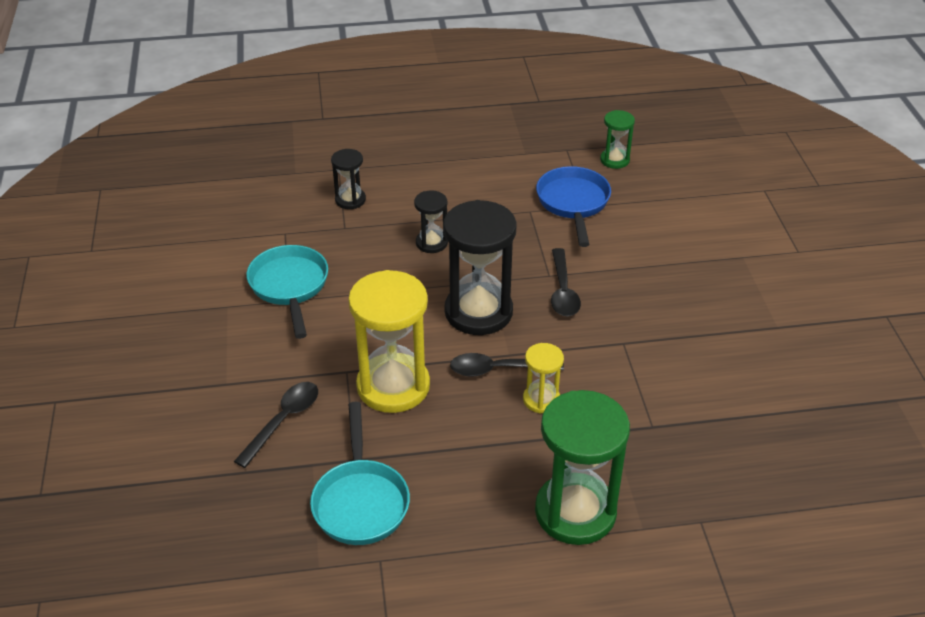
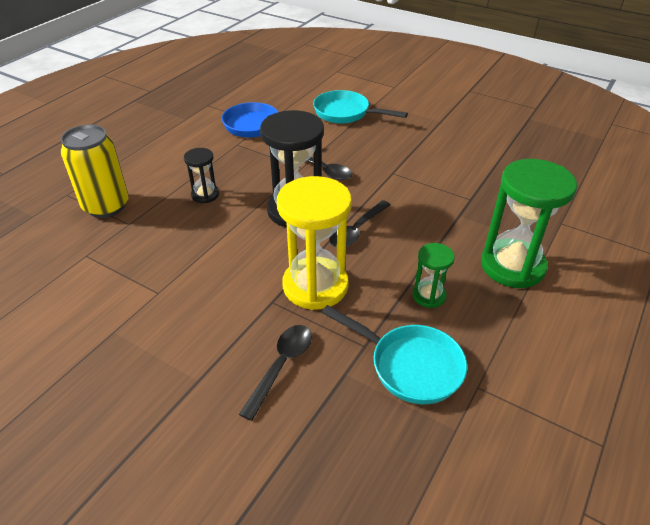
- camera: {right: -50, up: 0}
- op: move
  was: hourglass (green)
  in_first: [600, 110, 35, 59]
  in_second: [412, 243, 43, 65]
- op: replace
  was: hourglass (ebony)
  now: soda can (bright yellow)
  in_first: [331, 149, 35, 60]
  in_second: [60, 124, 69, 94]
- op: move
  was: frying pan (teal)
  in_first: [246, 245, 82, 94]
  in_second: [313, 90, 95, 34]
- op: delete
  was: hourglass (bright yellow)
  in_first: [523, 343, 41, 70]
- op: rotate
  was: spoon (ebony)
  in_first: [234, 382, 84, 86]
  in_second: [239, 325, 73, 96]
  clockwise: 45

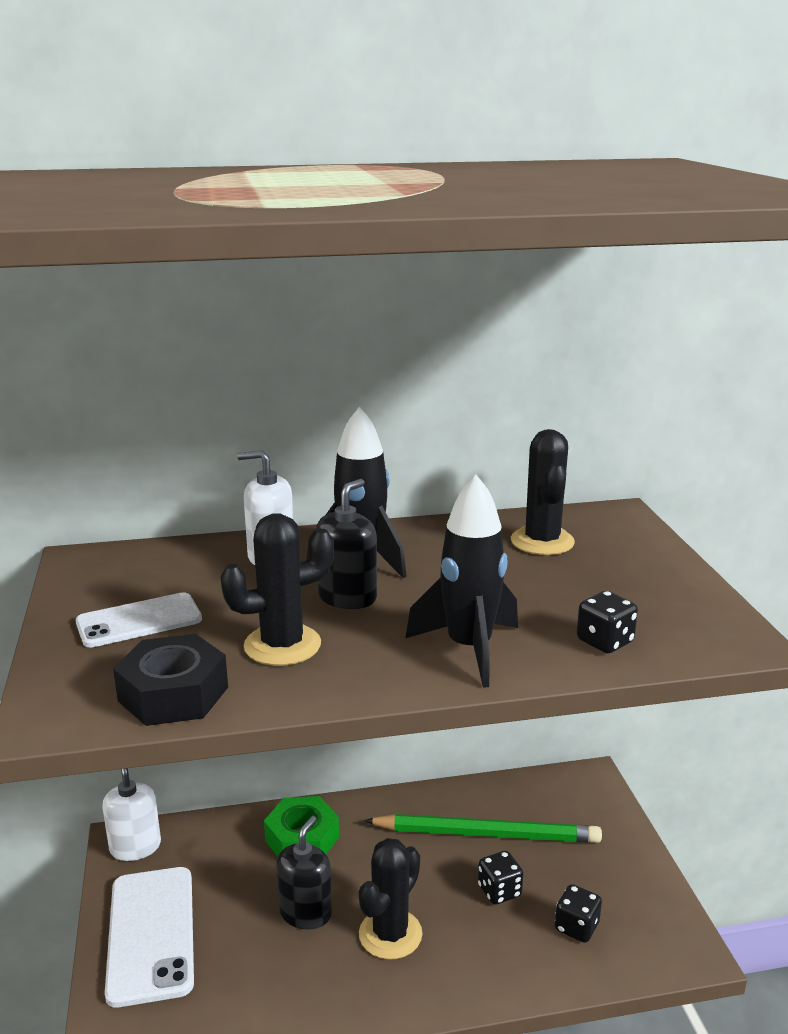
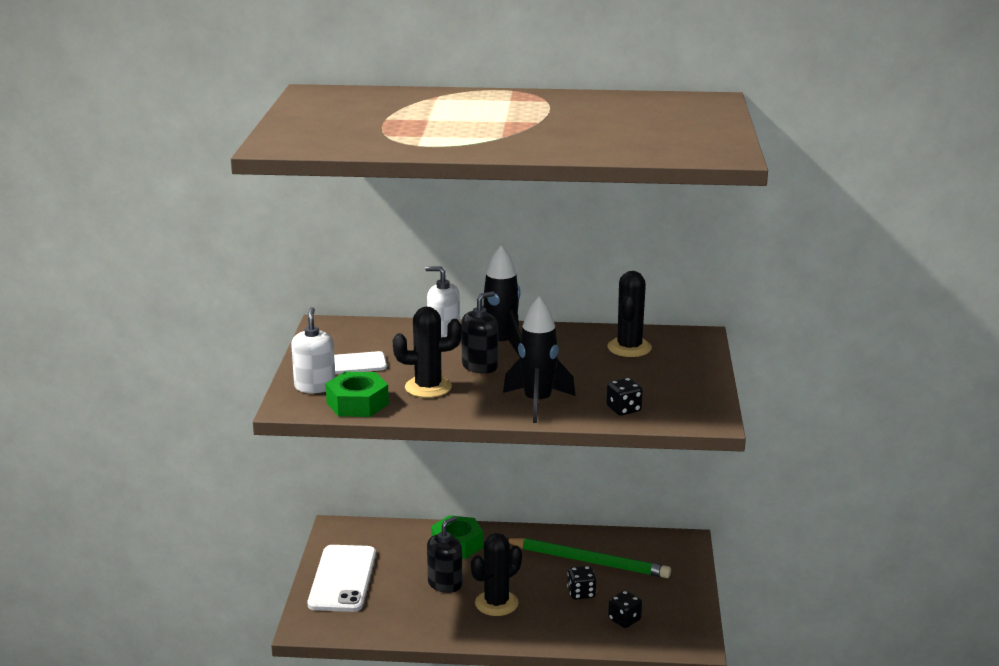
- camera: {right: 15, up: 0}
- op: recolor
  was: nut (ebony)
  now: nut (green)
  in_first: [113, 634, 115, 92]
  in_second: [326, 372, 63, 45]
- op: move
  was: soap pump (pure white)
  in_first: [102, 768, 59, 93]
  in_second: [291, 307, 44, 86]

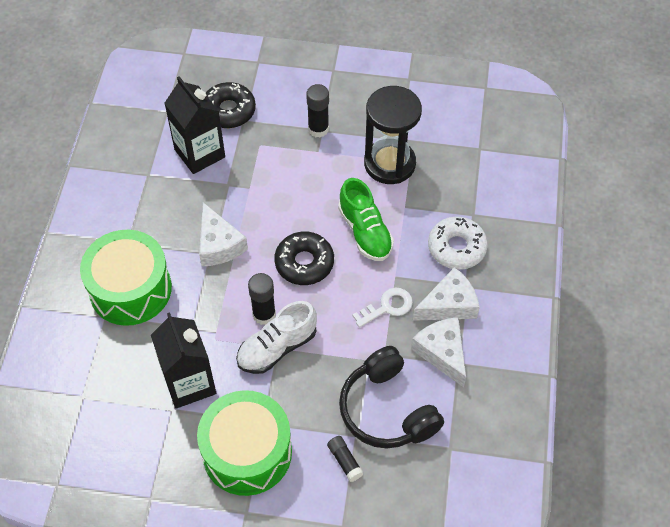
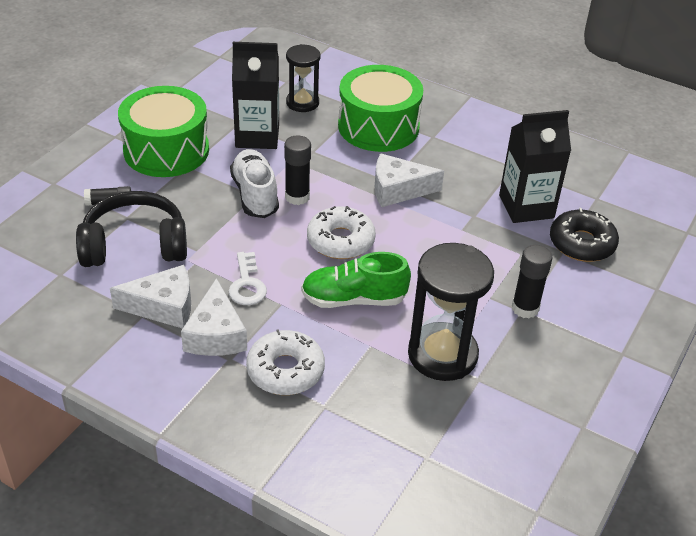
- camera: {right: 110, up: -15}
- op: recolor
  was: donut (ebony)
  now: donut (pure white)
  in_first: [274, 232, 60, 53]
  in_second: [307, 206, 69, 53]
- op: insert
  now: hourglass (ebony)
  in_second: [286, 44, 34, 68]

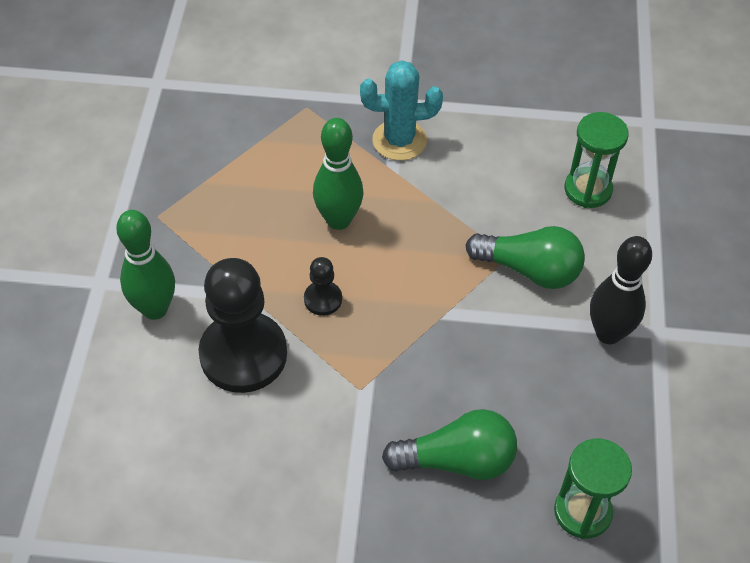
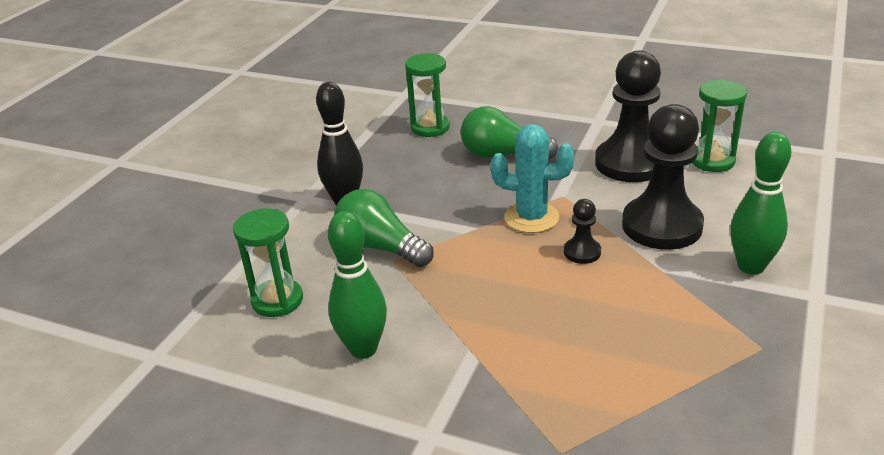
- camera: {right: -160, up: -20}
- op: move
  was: saguaro cactus (teal)
  in_first: [360, 60, 83, 101]
  in_second: [491, 124, 83, 109]
- op: move
  was: tenpin (green)
  in_first: [313, 118, 51, 112]
  in_second: [328, 211, 59, 148]
- op: insert
  now: chess pawn (ebony)
  in_second: [595, 50, 66, 132]
- op: insert
  now: hourglass (green)
  in_second: [692, 80, 55, 92]

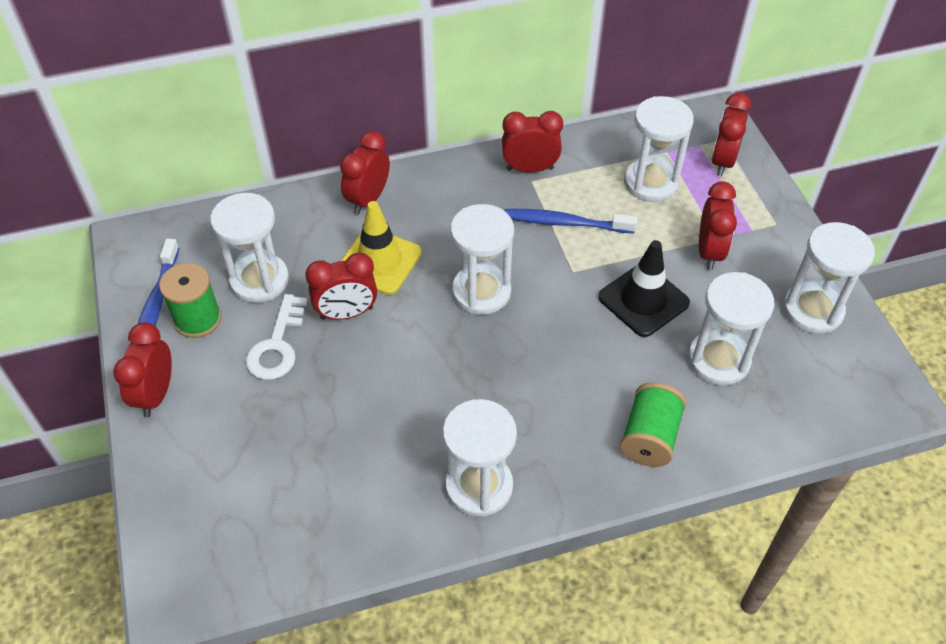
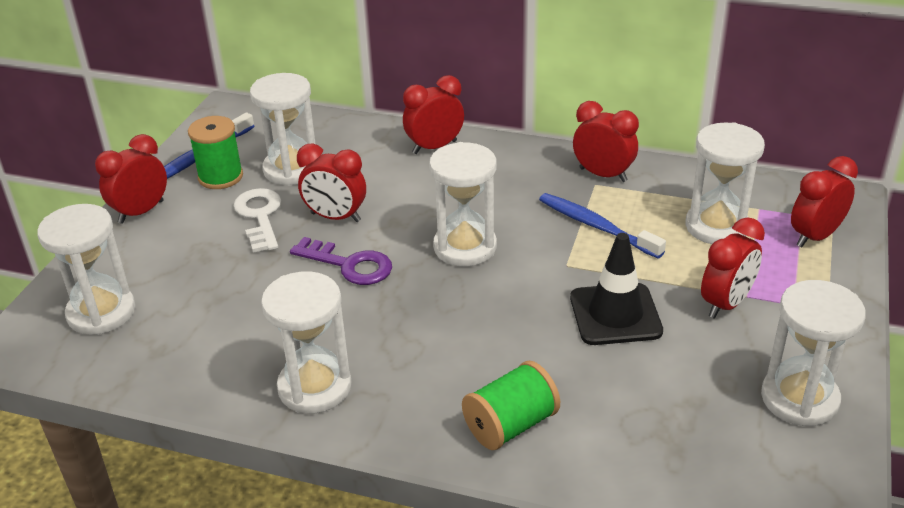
- camera: {right: 35, up: -15}
- op: delete
  was: traffic cone (bright yellow)
  in_first: [341, 201, 81, 94]
- op: move
  was: hourglass (pure white)
  in_first: [688, 272, 87, 114]
  in_second: [37, 204, 99, 131]
- op: rotate
  was: door key (pure white)
  in_first: [246, 294, 62, 86]
  in_second: [234, 188, 47, 65]
  clockwise: 120
- op: insert
  now: door key (royal purple)
  in_second: [290, 237, 102, 48]

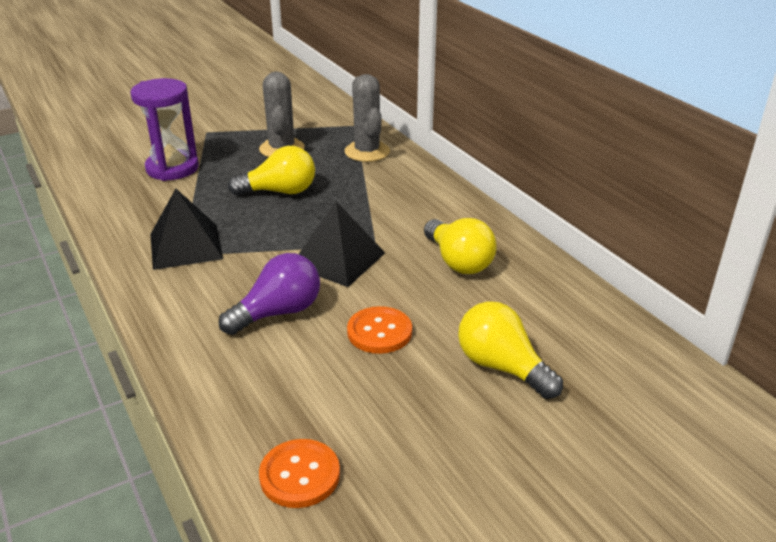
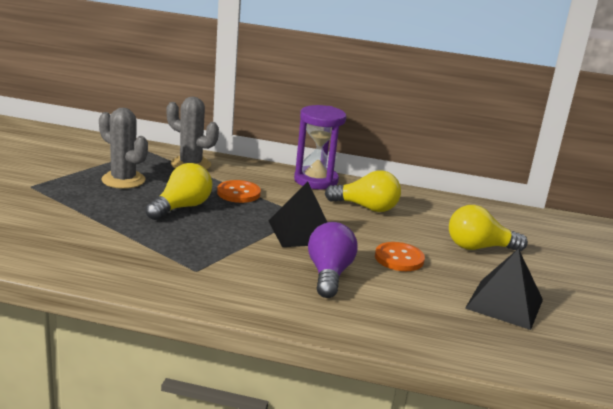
- camera: {right: -50, up: -10}
- op: move
  was: hourglass (royal purple)
  in_first: [131, 78, 68, 103]
  in_second: [294, 105, 52, 85]
- op: move
  was: pyramid (ebony)
  in_first: [150, 189, 73, 81]
  in_second: [465, 248, 78, 82]
- op: move
  was: button (orange)
  in_first: [259, 439, 81, 69]
  in_second: [217, 180, 44, 23]

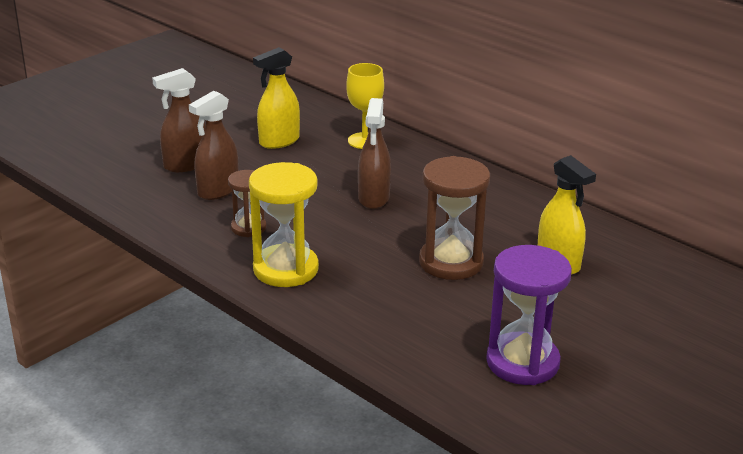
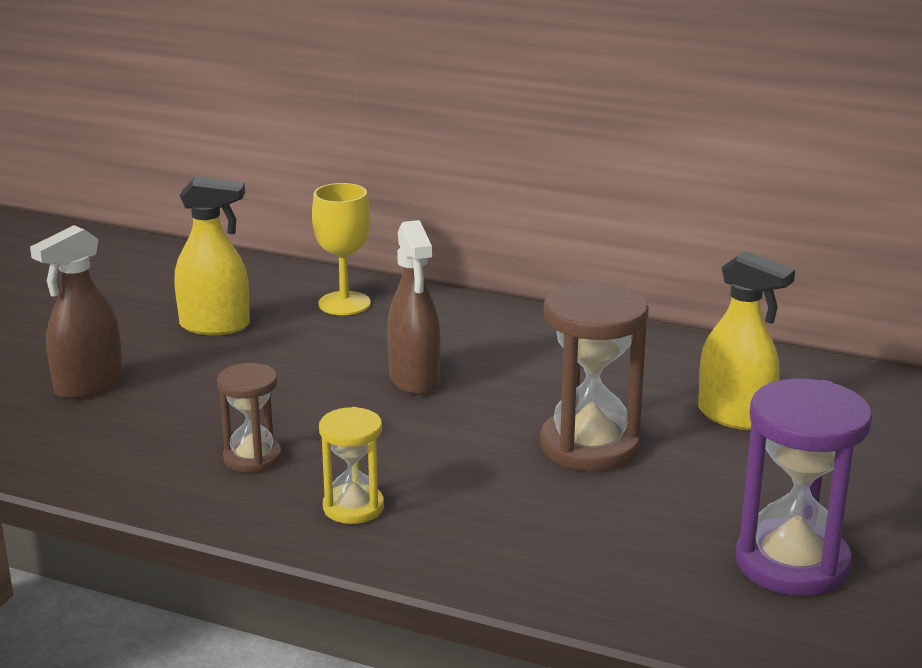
- camera: {right: -20, up: -5}
- op: rotate
  was: sprayer (bright yellow)
  in_first: [253, 47, 47, 102]
  in_second: [174, 176, 76, 159]
  clockwise: -120
- op: delete
  was: sprayer (russet)
  in_first: [189, 91, 50, 109]
- op: resize
  was: hourglass (bright yellow)
  in_first: [249, 162, 70, 125]
  in_second: [319, 407, 65, 117]
  ratio: 0.58

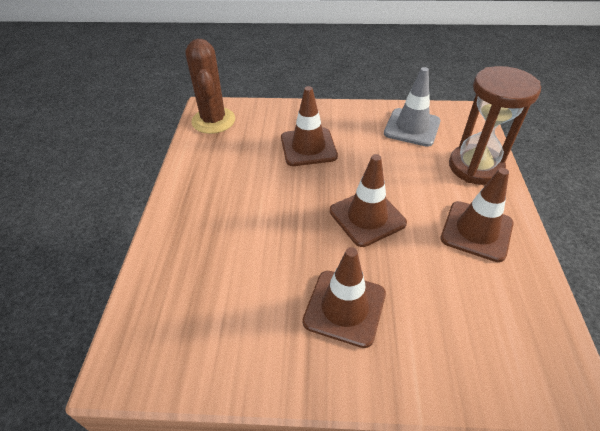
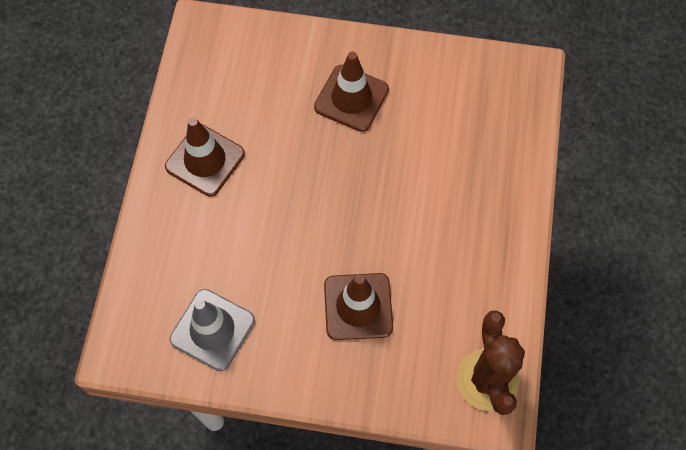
- camera: {right: -175, up: 20}
- op: delete
  was: hourglass (russet)
  in_first: [449, 66, 92, 119]
- op: delete
  was: traffic cone (russet)
  in_first: [330, 154, 77, 93]

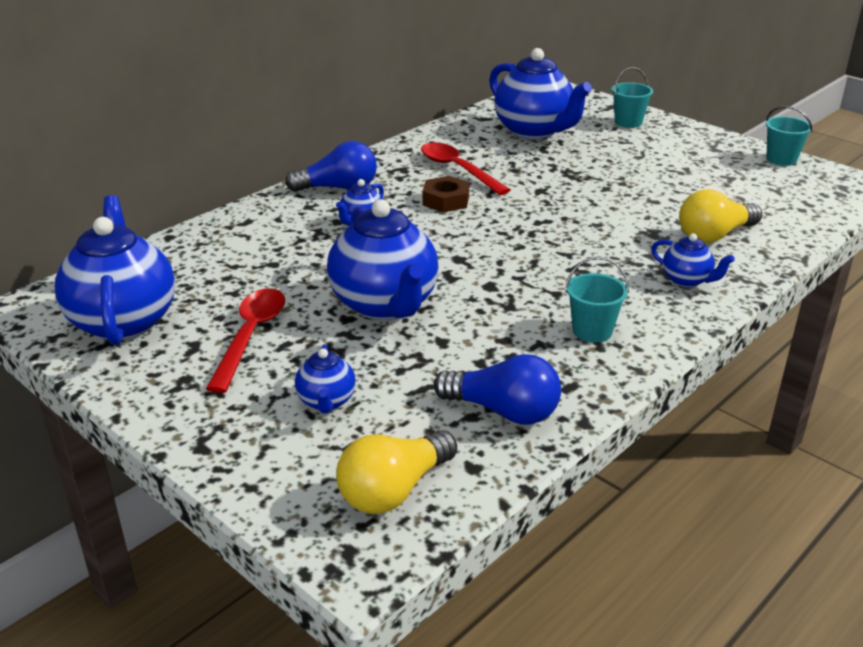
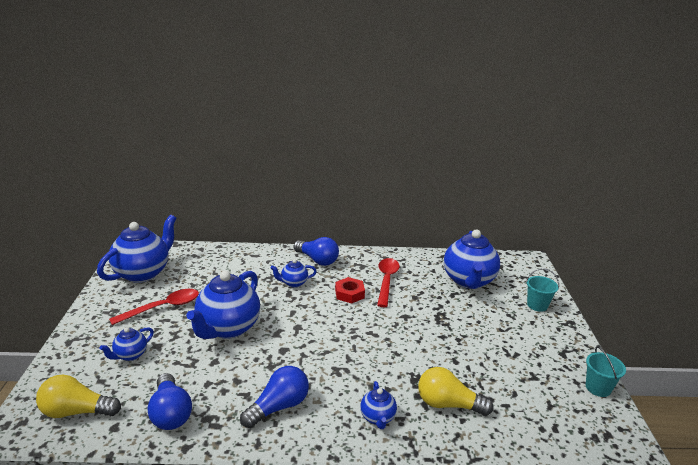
- camera: {right: 45, up: -5}
- op: recolor
  was: nut (russet)
  now: nut (scarlet)
  in_first: [423, 176, 47, 37]
  in_second: [335, 277, 30, 27]
- op: replace
  was: sand bucket (teal)
  now: bulb (cobalt)
  in_first: [565, 257, 64, 85]
  in_second: [240, 366, 69, 62]

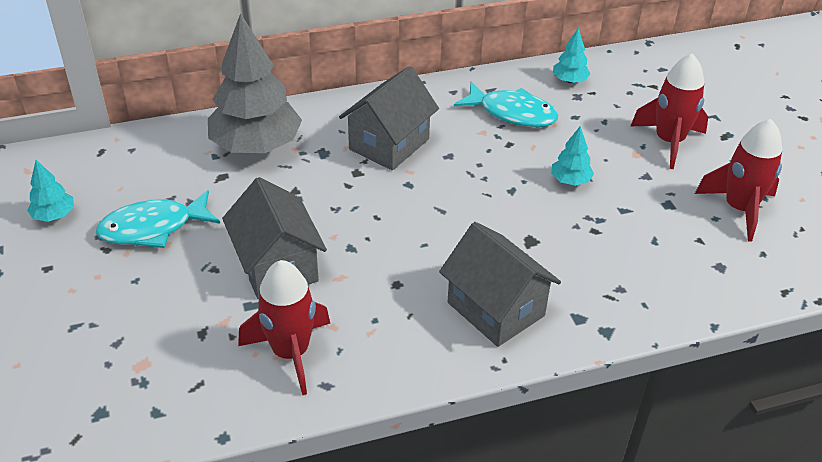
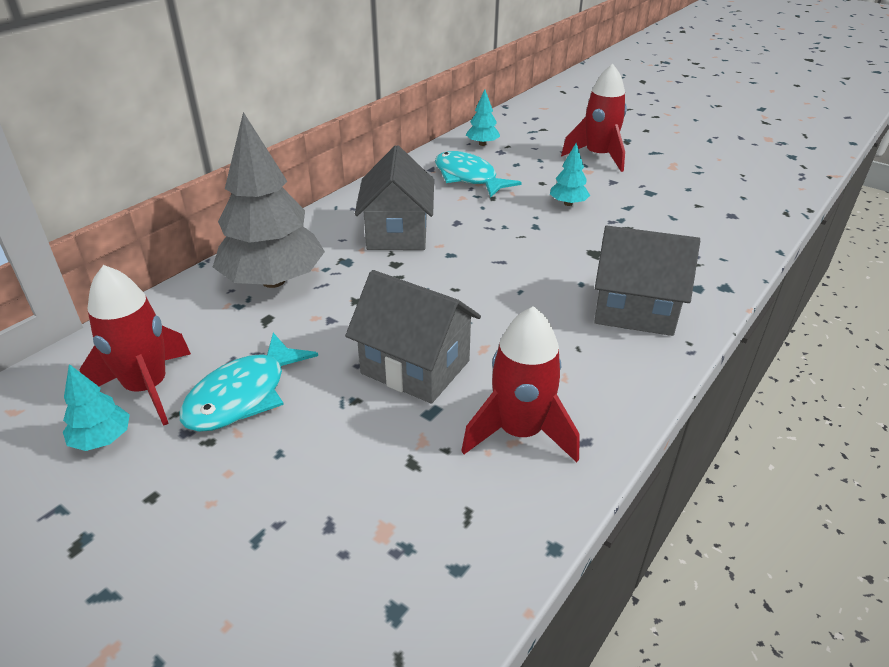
- camera: {right: -35, up: -5}
- op: rotate
  was: fish figure (teal)
  in_first: [454, 82, 104, 45]
  in_second: [435, 151, 87, 47]
  clockwise: -120
- op: move
  was: spaceship (scarlet)
  in_first: [695, 119, 87, 123]
  in_second: [80, 265, 111, 161]

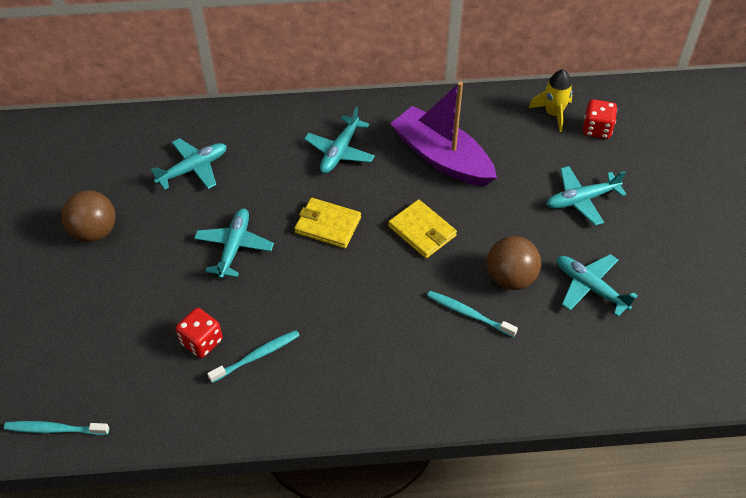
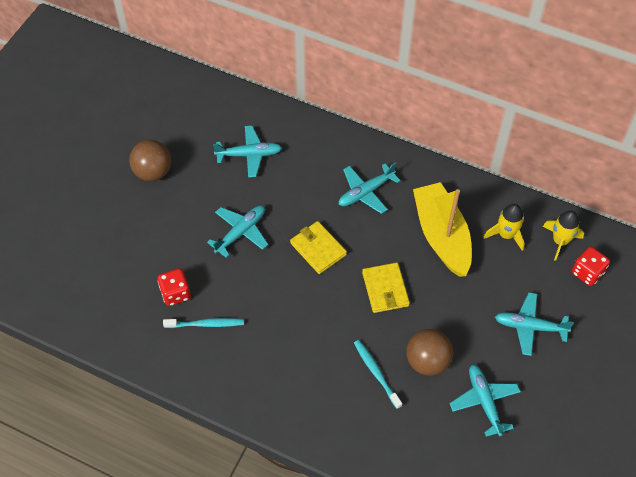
- camera: {right: 30, up: 5}
- op: recolor
  was: boat (royal purple)
  now: boat (bright yellow)
  in_first: [390, 81, 107, 105]
  in_second: [413, 182, 59, 95]
- op: delete
  was: tooth brush (teal)
  in_first: [4, 421, 105, 14]
- op: insert
  now: spaceship (bright yellow)
  in_second: [483, 204, 41, 47]

